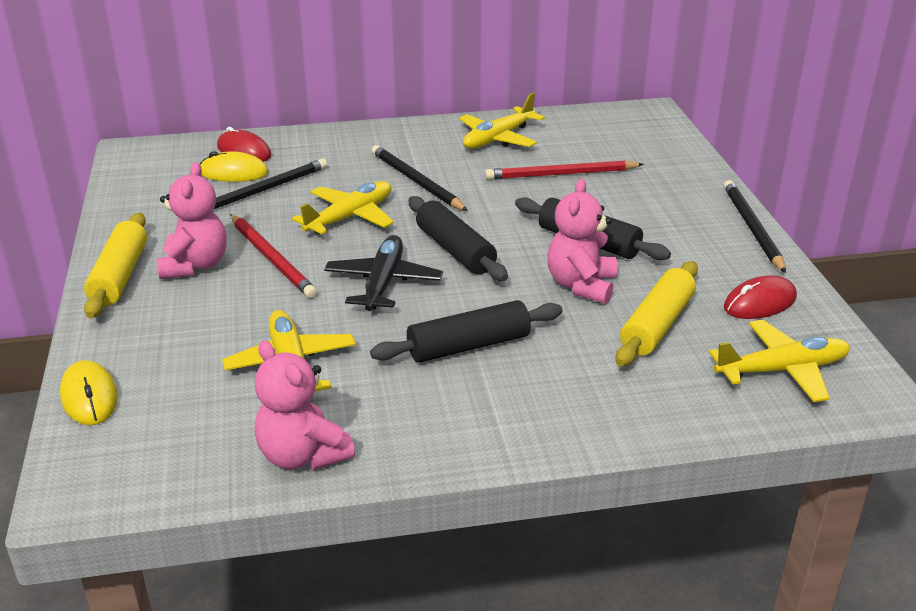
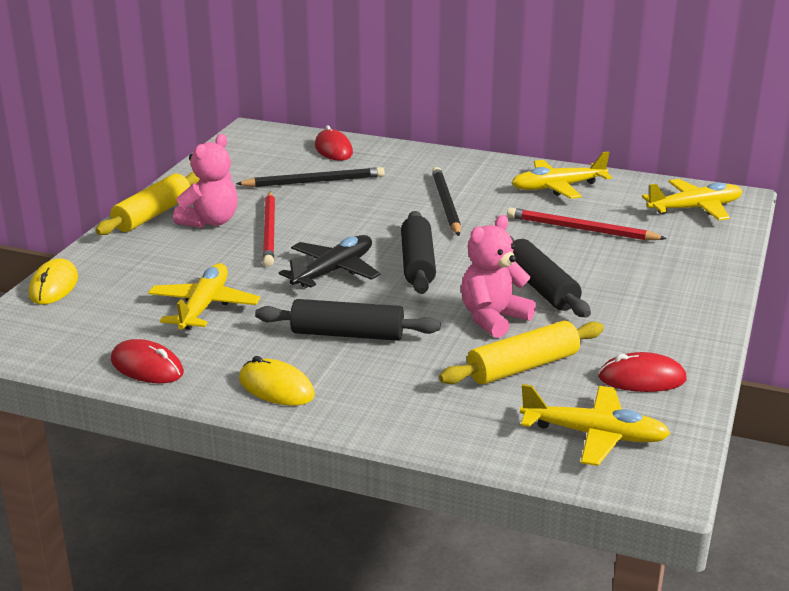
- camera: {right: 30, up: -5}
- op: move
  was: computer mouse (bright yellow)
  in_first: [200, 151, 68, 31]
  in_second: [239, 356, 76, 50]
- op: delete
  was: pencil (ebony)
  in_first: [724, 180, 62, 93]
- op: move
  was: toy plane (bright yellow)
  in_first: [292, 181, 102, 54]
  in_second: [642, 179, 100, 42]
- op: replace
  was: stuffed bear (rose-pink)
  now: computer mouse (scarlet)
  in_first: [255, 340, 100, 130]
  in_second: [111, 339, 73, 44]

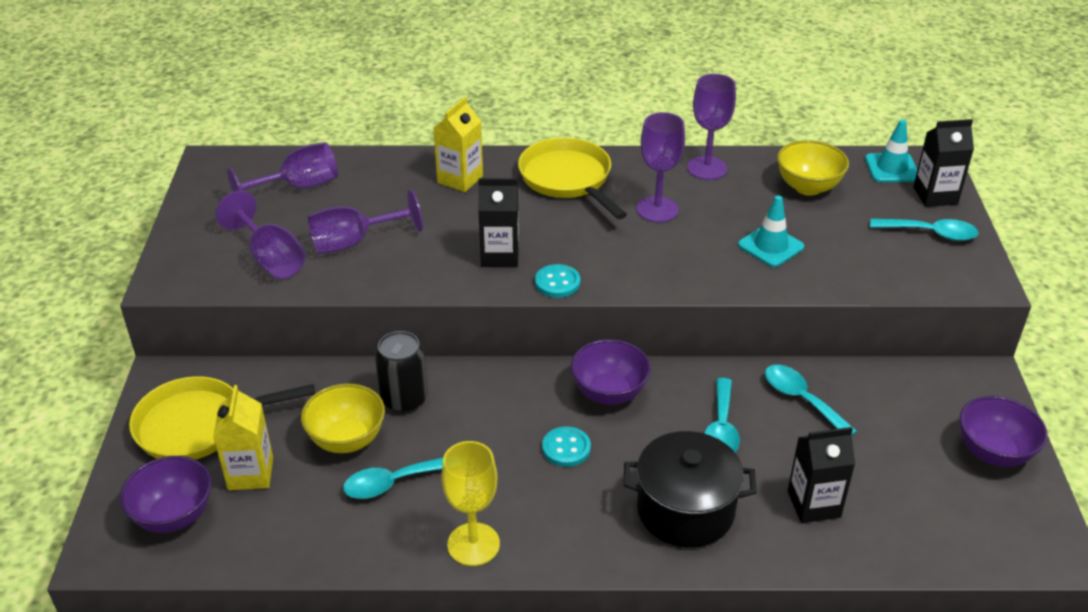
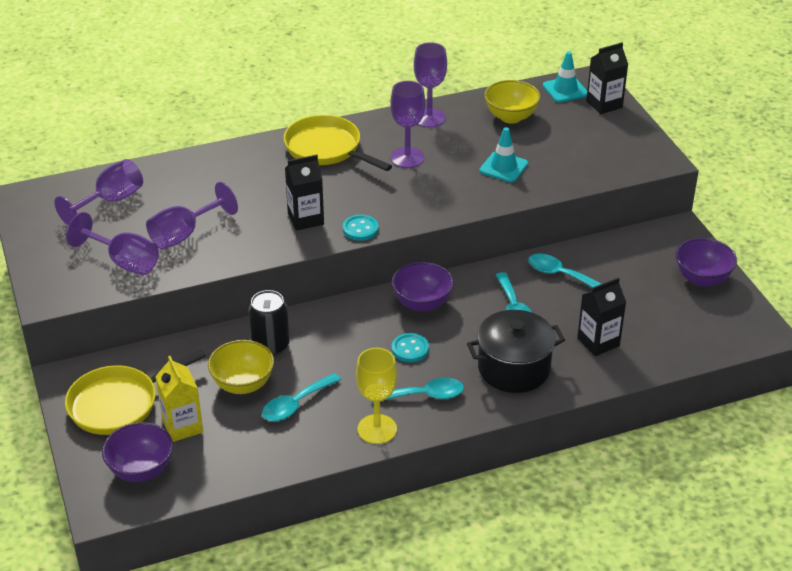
- camera: {right: -20, up: 0}
- op: delete
  was: milk carton (bright yellow)
  in_first: [433, 97, 50, 95]
- op: move
  was: spoon (teal)
  in_first: [870, 219, 109, 22]
  in_second: [372, 378, 92, 25]

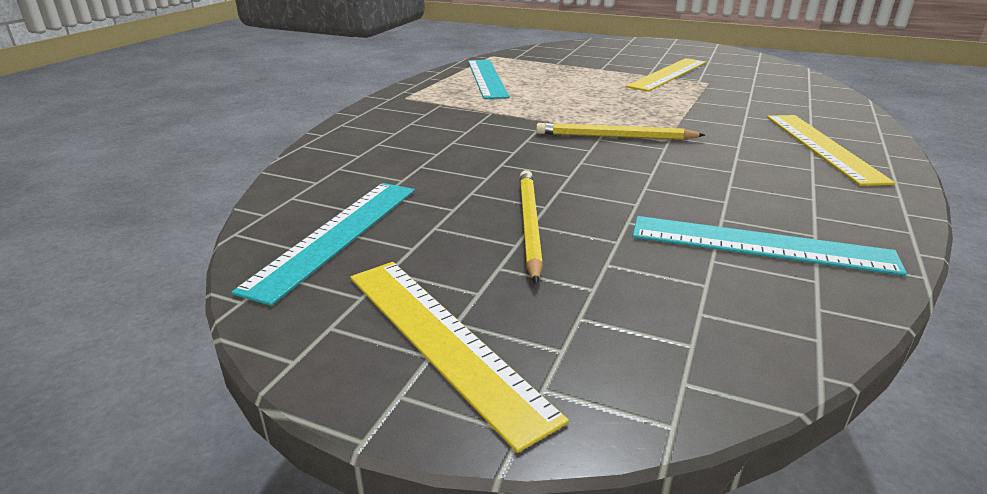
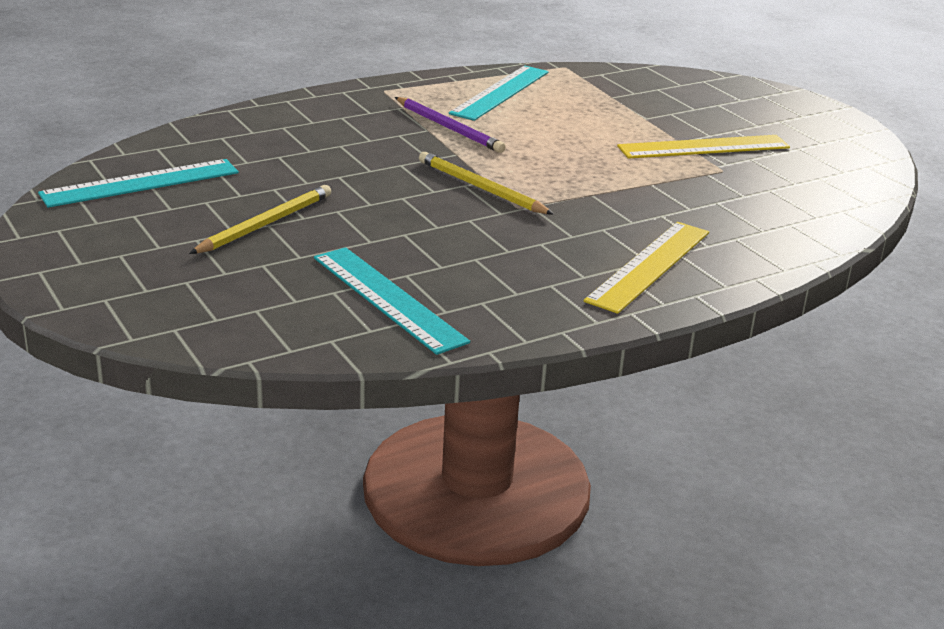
- camera: {right: 35, up: 0}
- op: delete
  was: straightedge (bright yellow)
  in_first: [350, 262, 219, 191]
- op: insert
  now: pencil (royal purple)
  in_second: [395, 97, 111, 56]

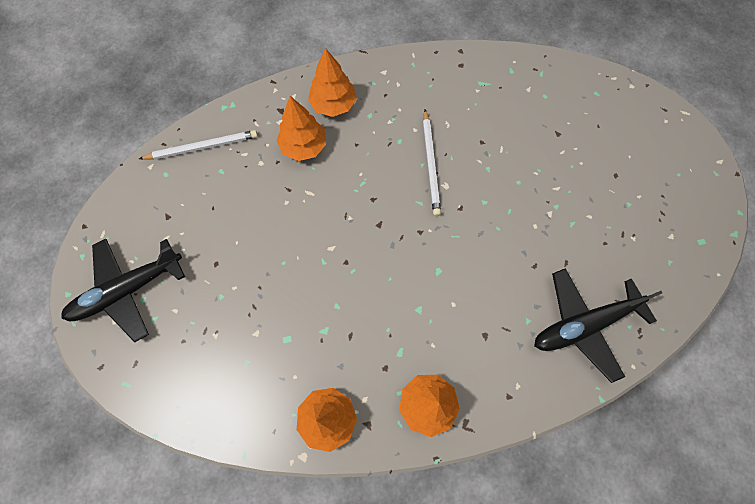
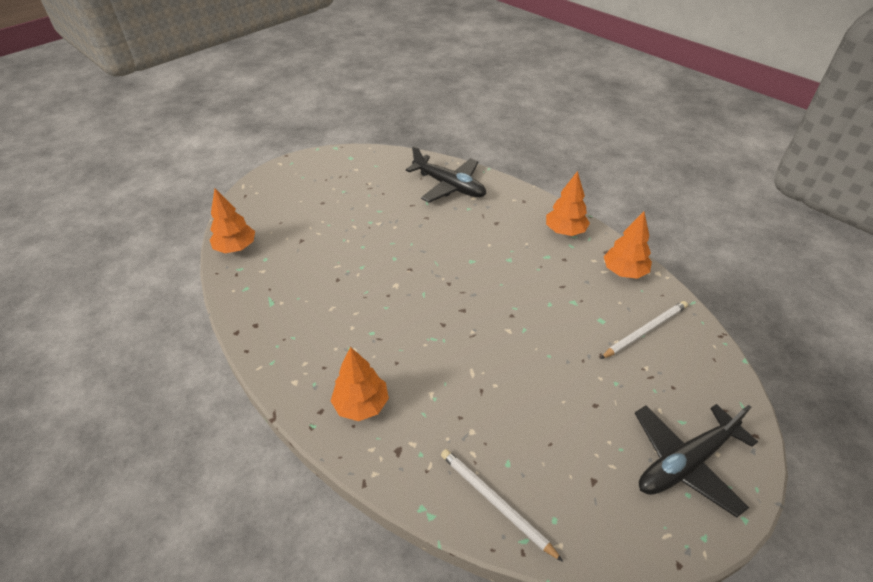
- camera: {right: -120, up: -25}
- op: move
  was: fir tree (orange)
  in_first: [276, 96, 50, 65]
  in_second: [210, 188, 45, 65]
- op: move
  was: pencil (pure white)
  in_first: [423, 109, 18, 107]
  in_second: [600, 301, 88, 58]
- op: rotate
  was: toy plane (ebony)
  in_first: [61, 238, 124, 104]
  in_second: [635, 404, 123, 113]
  clockwise: 120

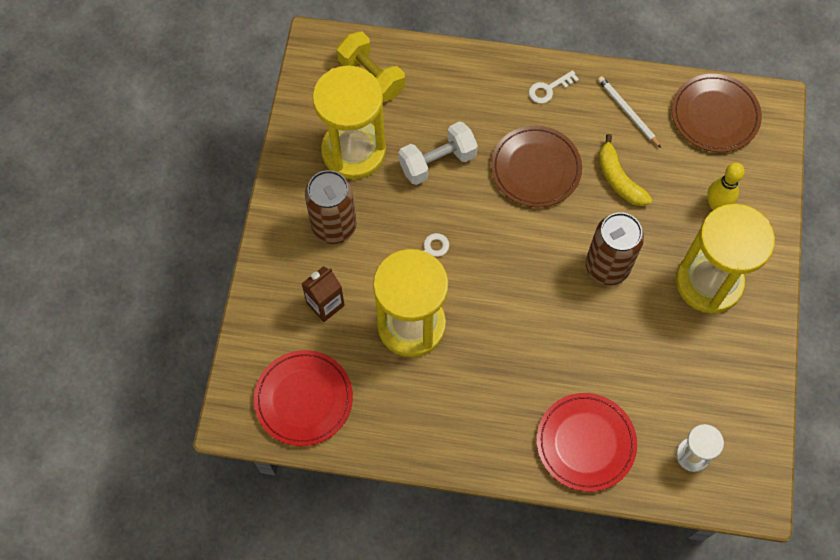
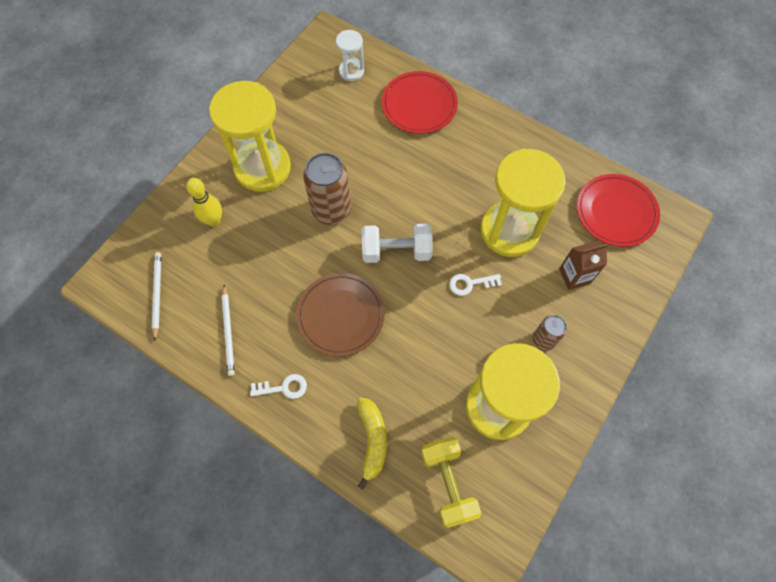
- camera: {right: -155, up: 0}
- op: replace
  was: plate (russet)
  now: pencil (pure white)
  in_first: [672, 74, 90, 78]
  in_second: [152, 252, 9, 89]
- op: move
  was: hand weight (pure white)
  in_first: [398, 121, 80, 64]
  in_second: [362, 224, 71, 39]
- op: move
  was: toy banana (bright yellow)
  in_first: [599, 134, 53, 72]
  in_second: [357, 397, 30, 93]
- op: resize
  was: soda can (russet)
  in_first: [305, 170, 51, 74]
  in_second: [533, 315, 34, 36]
  ratio: 0.56

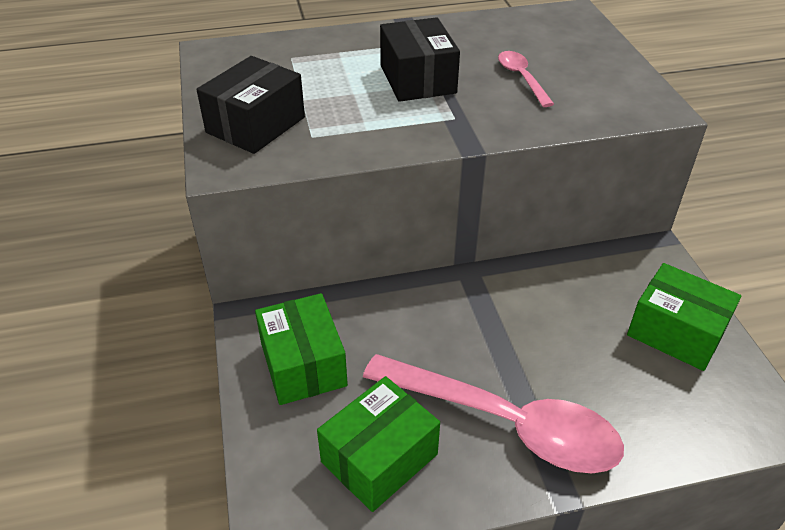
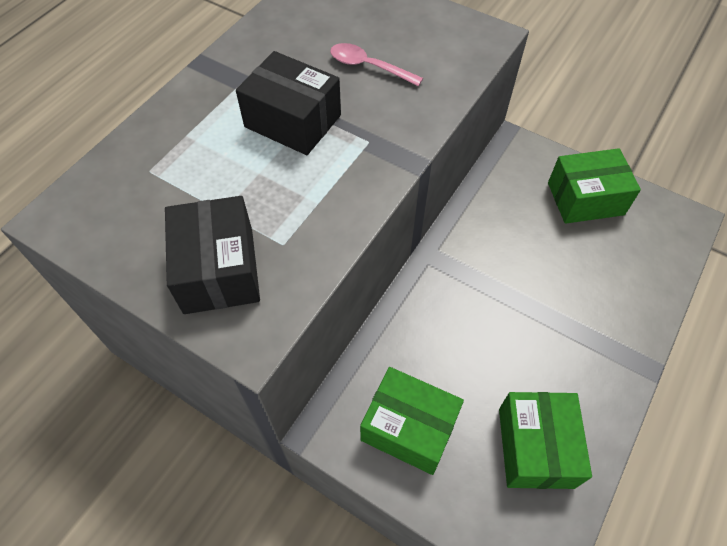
- camera: {right: -45, up: 15}
- op: delete
  was: spoon (rose-pink)
  in_first: [363, 354, 261, 119]

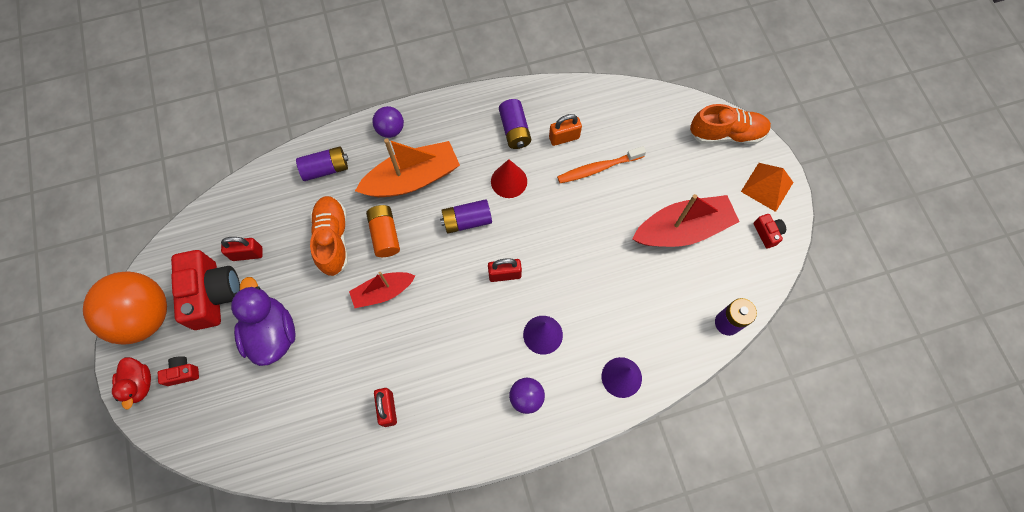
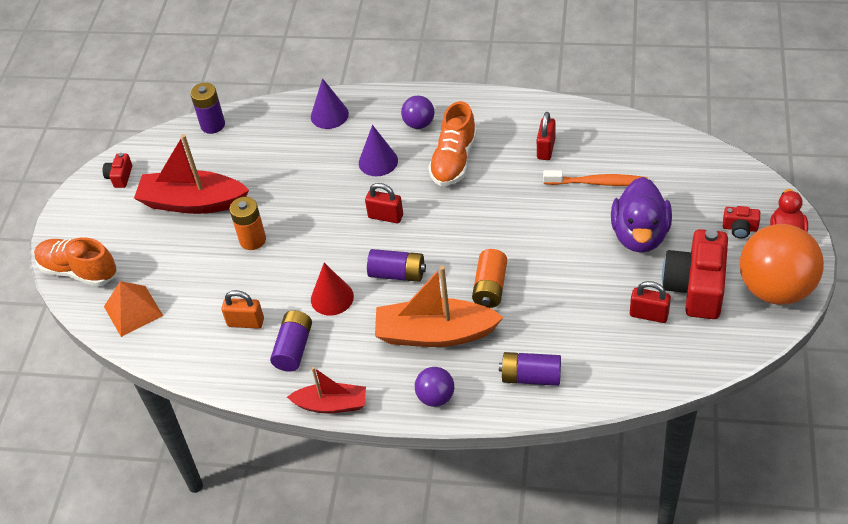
- camera: {right: -150, up: -20}
- op: move
  was: tooth brush (orange)
  in_first: [557, 146, 89, 37]
  in_second: [543, 170, 105, 16]
- op: move
  was: pyramid (orange)
  in_first: [741, 163, 52, 49]
  in_second: [104, 281, 59, 56]
- op: move
  was: lace-up shoe (orange)
  in_first: [310, 196, 38, 81]
  in_second: [428, 101, 49, 85]
- op: move
  was: boat (scarlet)
  in_first: [349, 272, 66, 36]
  in_second: [287, 367, 79, 46]
- op: insert
  now: power cell (orange)
  in_second: [229, 197, 37, 53]

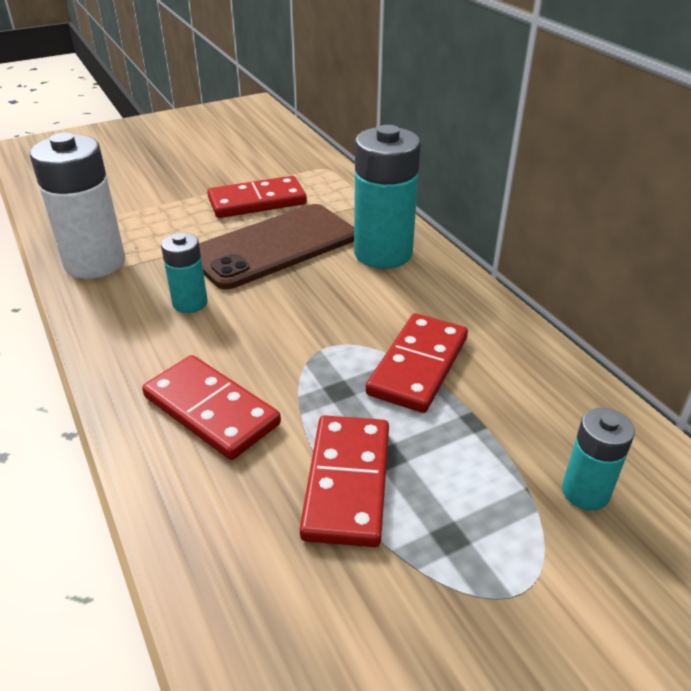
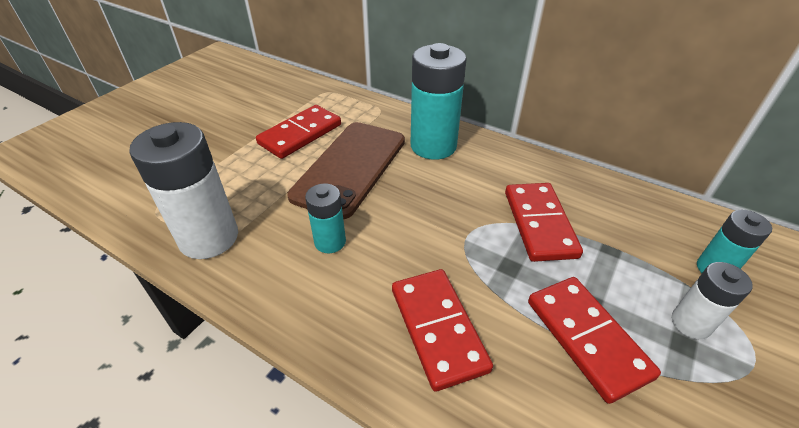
- camera: {right: -30, up: 5}
- op: rotate
  was: domino piece (scarlet)
  in_first: [142, 355, 139, 105]
  in_second: [392, 269, 101, 123]
  clockwise: 60
- op: insert
  now: power cell (pure white)
  in_second: [672, 262, 81, 77]

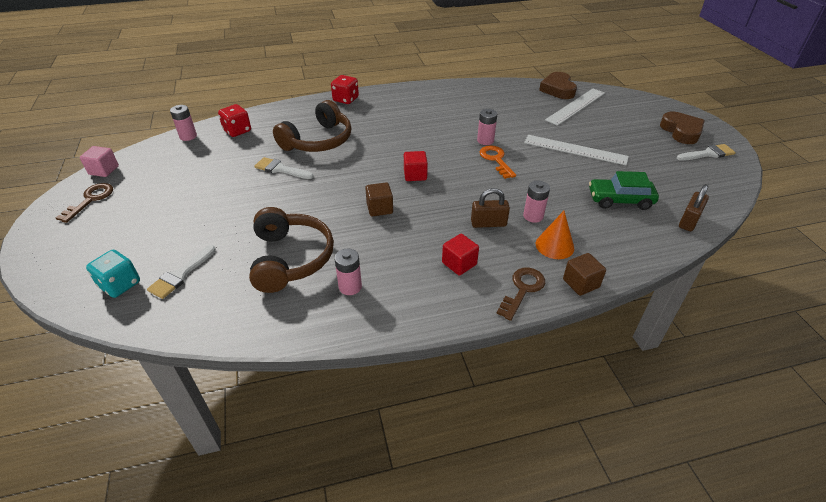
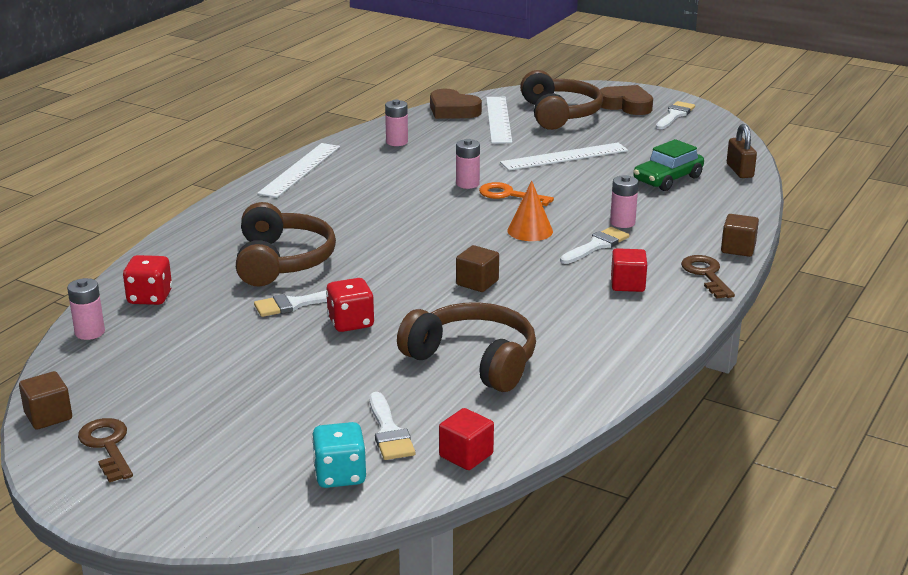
- camera: {right: -45, up: -15}
- op: move
  was: die (scarlet)
  in_first: [331, 75, 28, 29]
  in_second: [326, 278, 49, 54]
- op: recolor
  was: cube (rose-pink)
  now: cube (russet)
  in_first: [80, 146, 39, 31]
  in_second: [19, 371, 53, 59]
- op: move
  was: cube (scarlet)
  in_first: [404, 151, 24, 30]
  in_second: [439, 408, 55, 62]
- op: replace
  was: lock (russet)
  now: paintbrush (pure white)
  in_first: [471, 188, 39, 40]
  in_second: [560, 227, 69, 37]
- op: move
  was: cone shape (orange)
  in_first: [536, 211, 38, 48]
  in_second: [507, 181, 46, 60]
- op: move
  was: power cell (rose-pink)
  in_first: [334, 249, 28, 46]
  in_second: [385, 99, 23, 47]
- op: insert
  now: over-ear headphones (russet)
  in_second: [520, 70, 83, 60]
- op: insert
  now: straightedge (pure white)
  in_second: [257, 143, 83, 55]

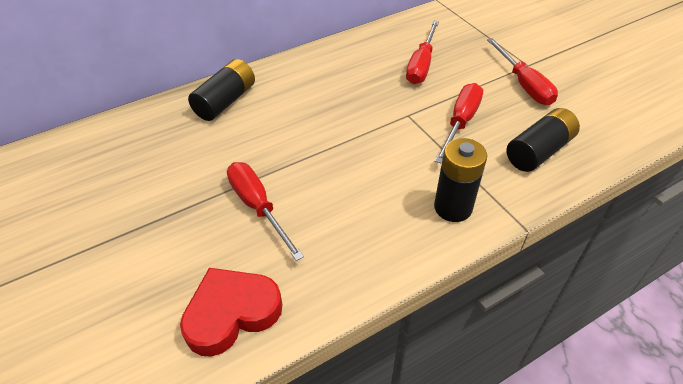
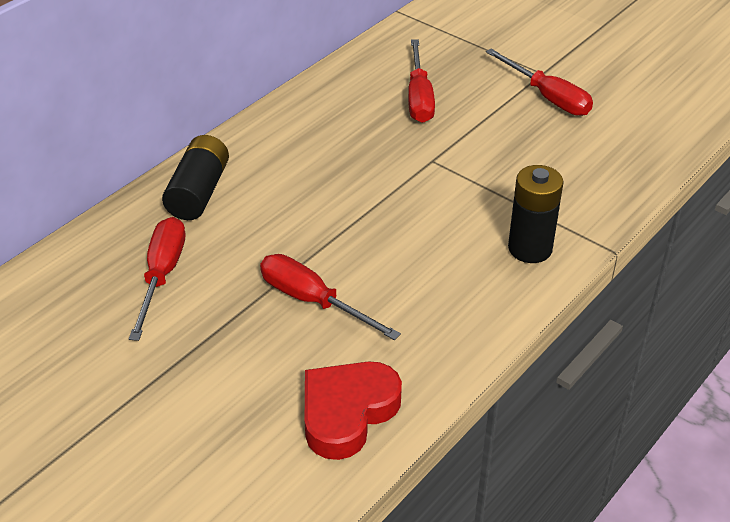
- camera: {right: -20, up: -5}
- op: move
  was: flat screwdriver (scarlet)
  in_first: [435, 83, 48, 81]
  in_second: [129, 217, 56, 124]
- op: delete
  was: power cell (ebony)
  in_first: [506, 108, 74, 64]

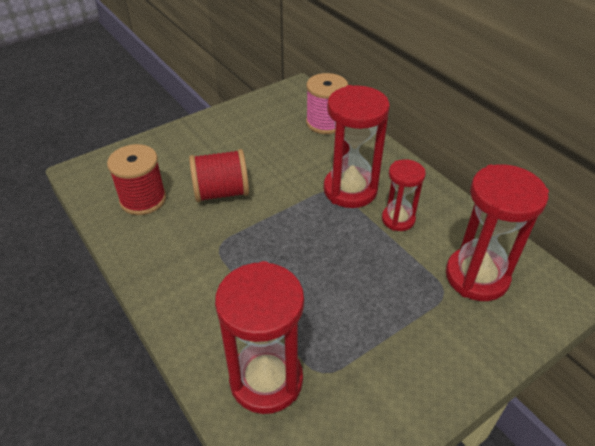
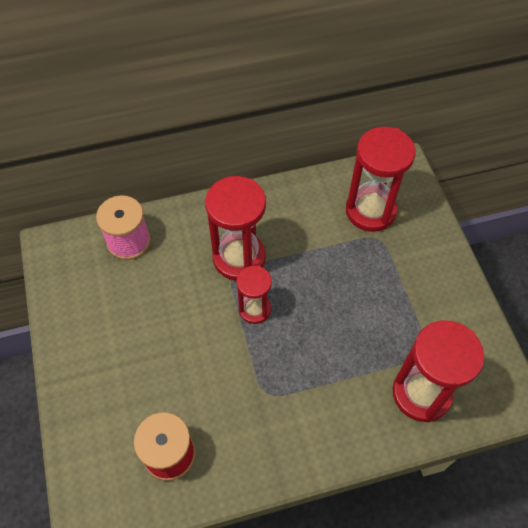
- camera: {right: -70, up: 15}
- op: delete
  was: bobbin (scarlet)
  in_first: [189, 149, 60, 53]
- op: move
  was: hourglass (scarlet)
  in_first: [382, 159, 44, 72]
  in_second: [237, 266, 35, 58]

